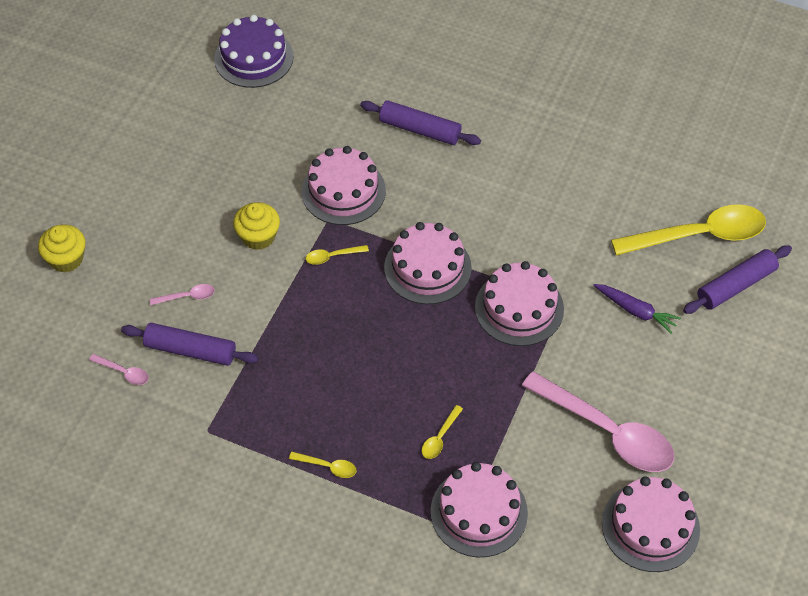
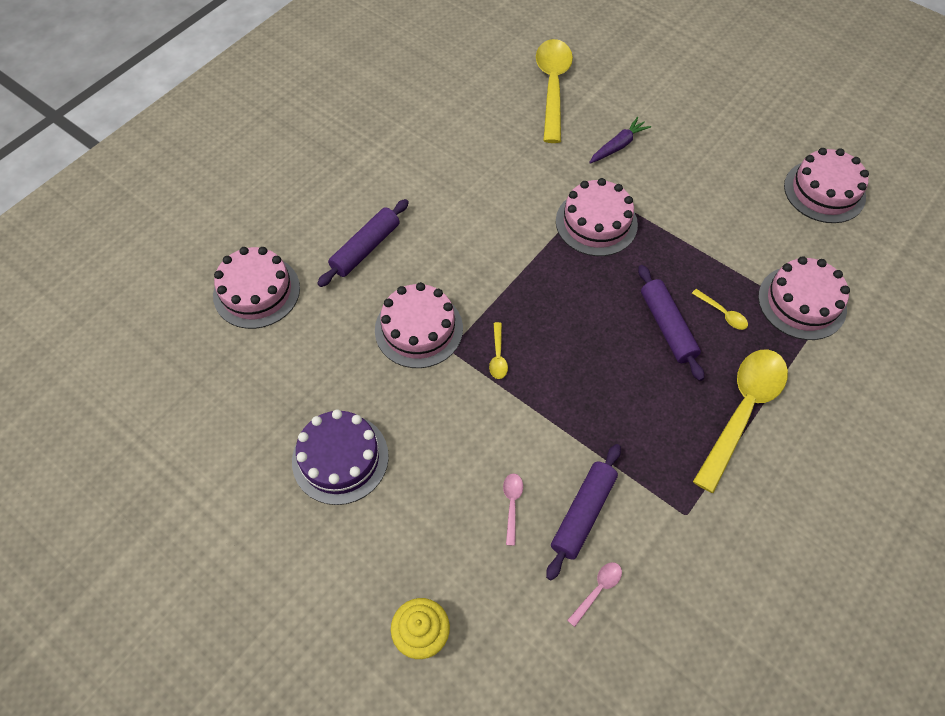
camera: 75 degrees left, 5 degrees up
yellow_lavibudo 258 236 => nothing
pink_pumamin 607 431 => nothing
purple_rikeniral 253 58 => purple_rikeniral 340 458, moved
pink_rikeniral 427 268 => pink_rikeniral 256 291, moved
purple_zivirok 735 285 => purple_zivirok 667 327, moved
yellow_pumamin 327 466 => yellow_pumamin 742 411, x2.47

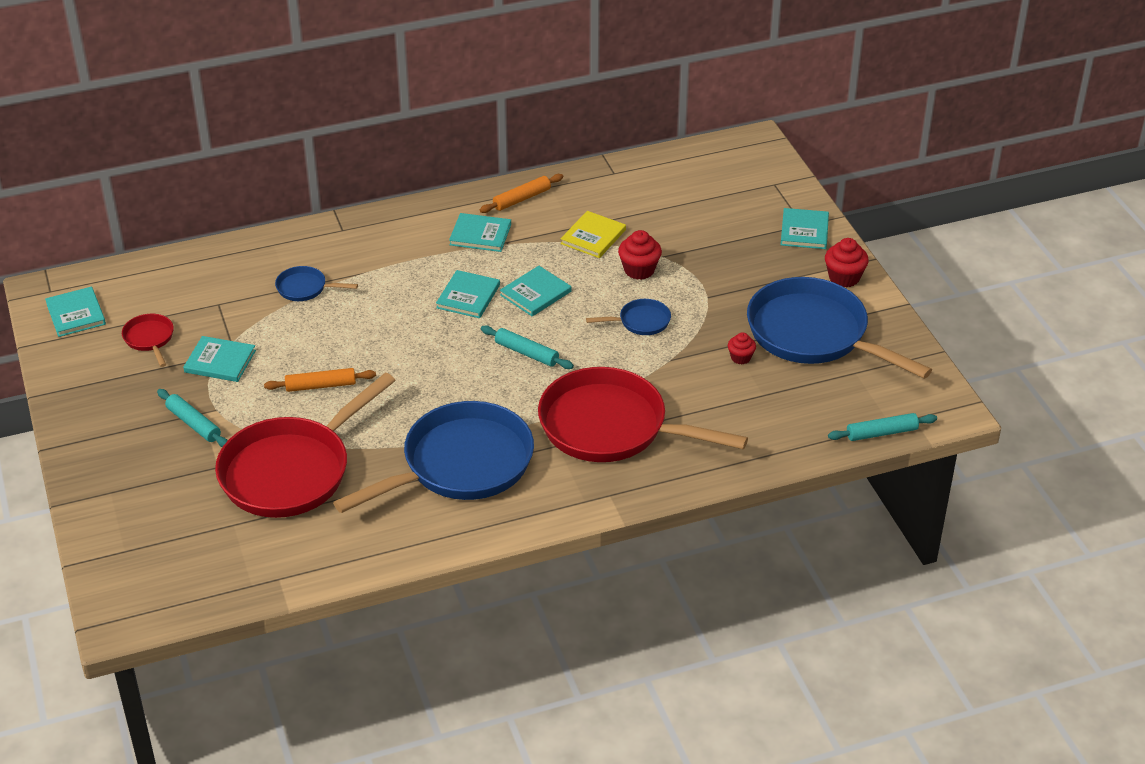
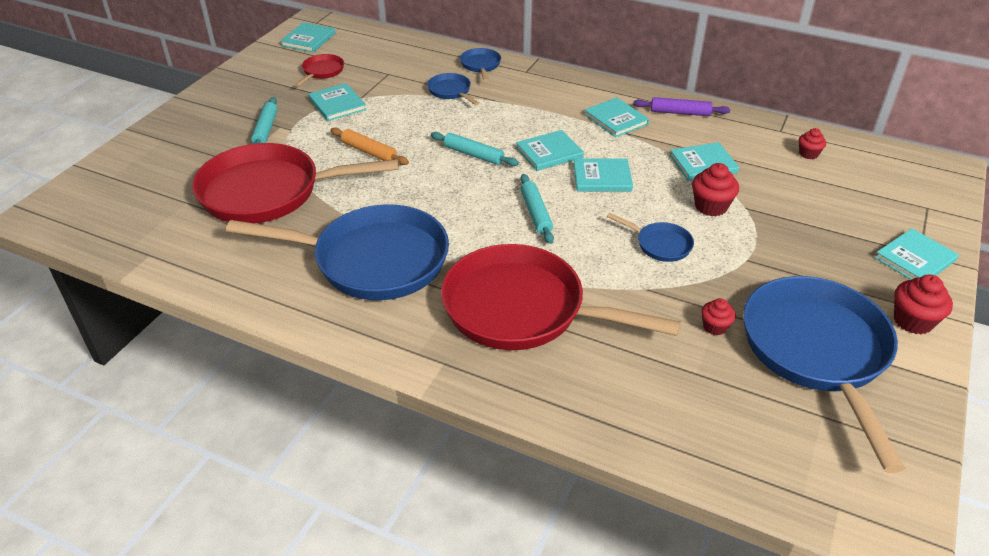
camera: 45 degrees right, 0 degrees up
nothing => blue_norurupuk 481 65
nothing => red_lavibudo 808 154
turquoise_zivirok 881 433 => turquoise_zivirok 473 155, moved
orange_zivirok 522 199 => purple_zivirok 680 113
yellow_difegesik 593 237 => turquoise_difegesik 703 164
red_norurupuk 611 427 => red_norurupuk 522 309, 45 degrees counterclockwise

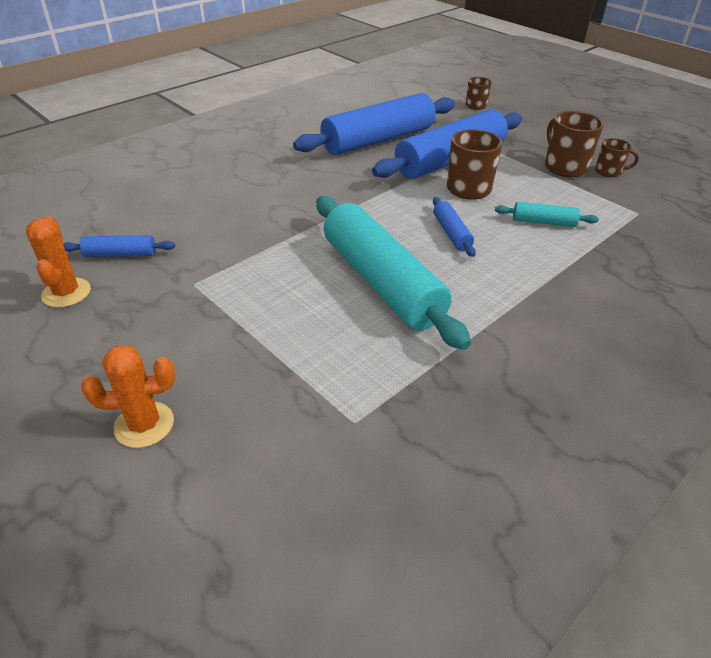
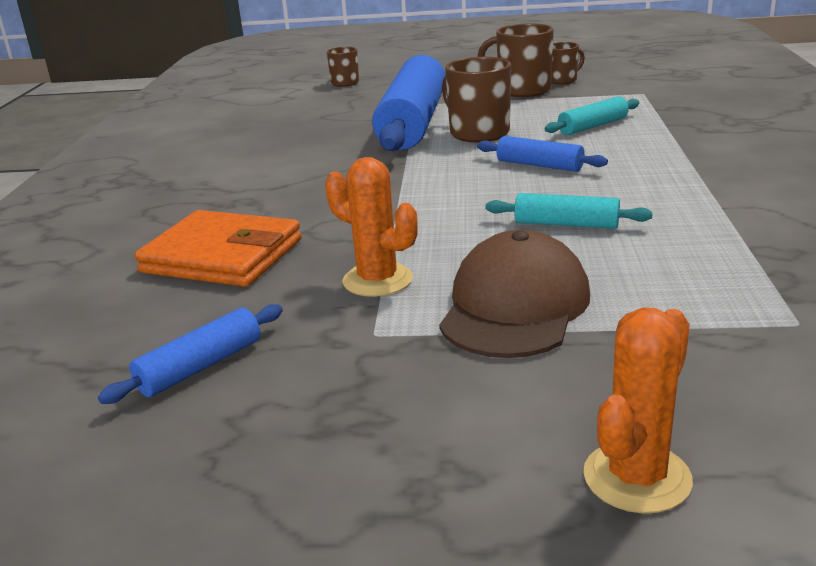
camera: 40 degrees left, 15 degrees down
blue_zivirok 378 140 => nothing
nothing => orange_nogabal 222 256
nothing => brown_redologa 515 306
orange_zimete 66 293 => orange_zimete 377 280, moved
turquoise_zivirok 381 282 => turquoise_zivirok 566 224, x0.44

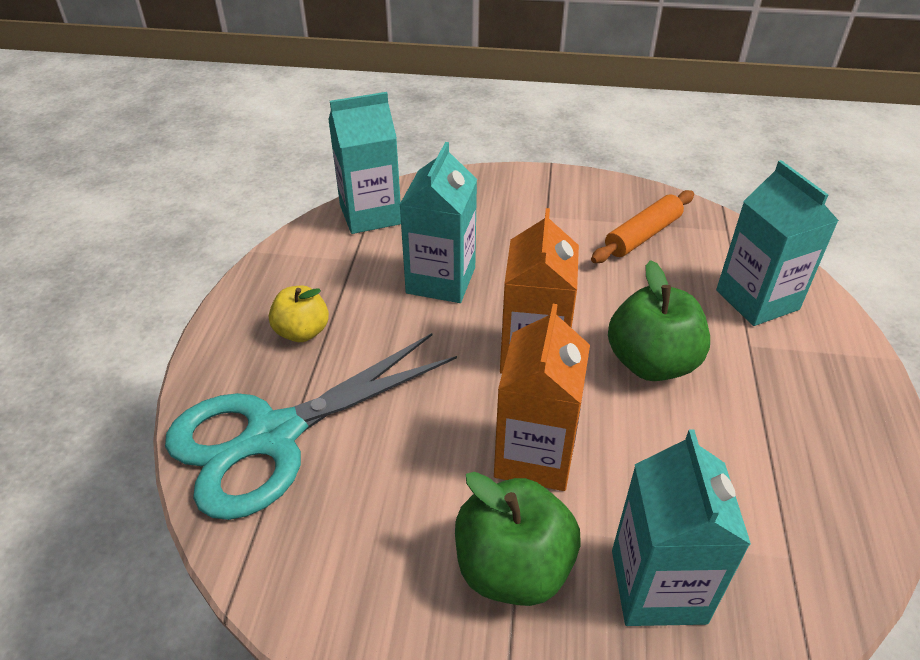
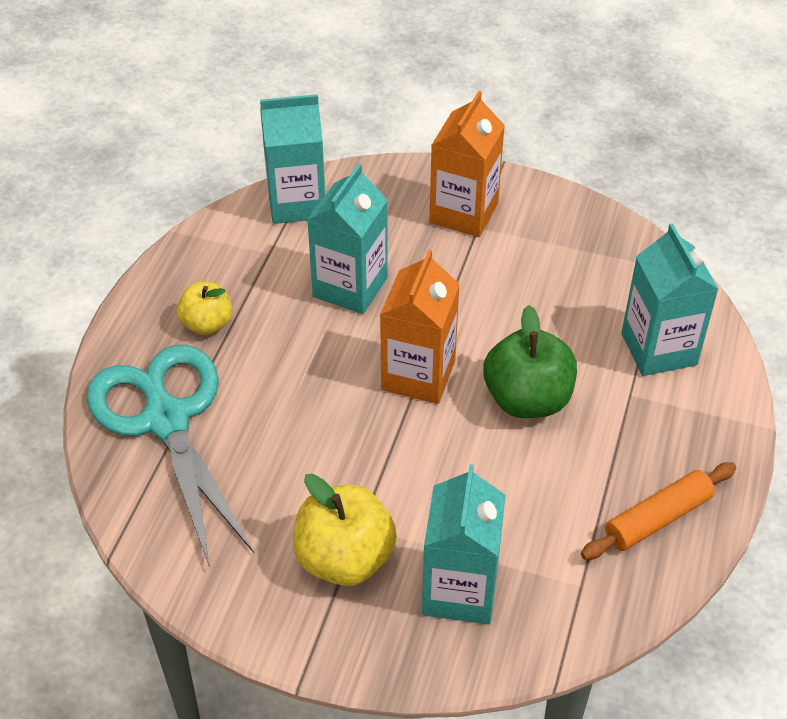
camera: 10 degrees right, 5 degrees up
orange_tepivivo 535 456 => orange_tepivivo 464 213, moved
orange_zivirok 642 235 => orange_zivirok 658 518, moved
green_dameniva 513 568 => yellow_dameniva 344 558
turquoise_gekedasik 273 436 => turquoise_gekedasik 166 420, 90 degrees clockwise

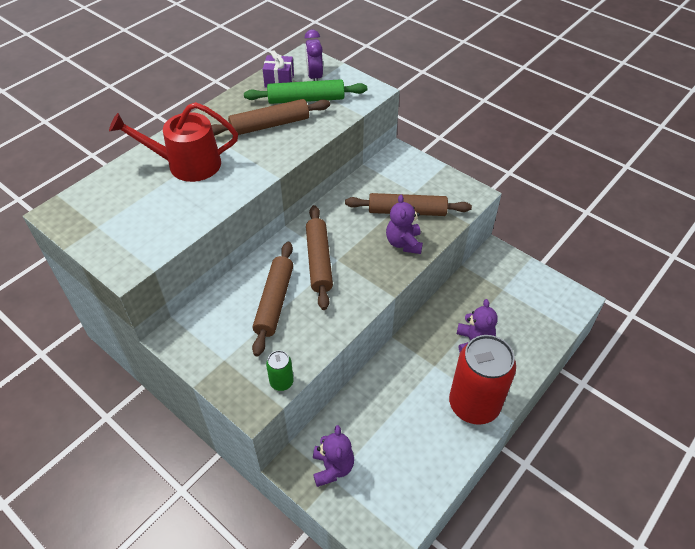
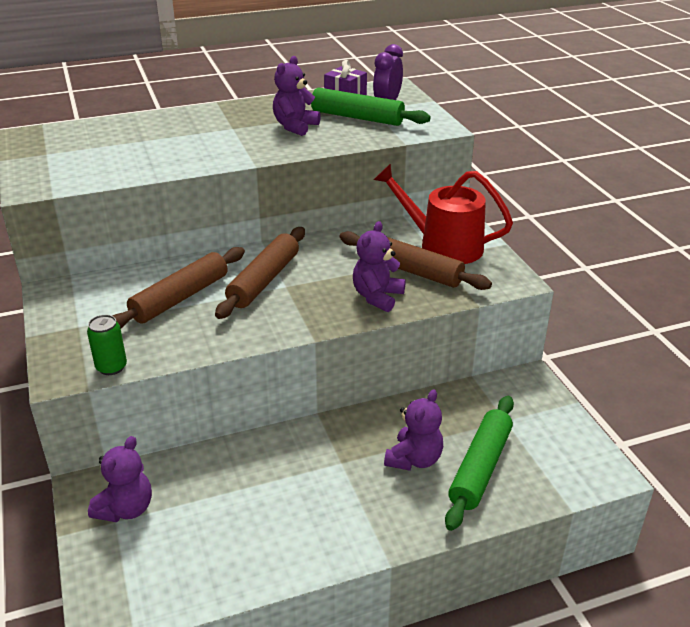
camera: 30 degrees right, 15 degrees down
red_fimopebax 474 404 => nothing
nothing => green_zivirok 480 468
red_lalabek 187 164 => red_lalabek 443 246, moved
brown_zivirok 270 125 => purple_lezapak 295 127

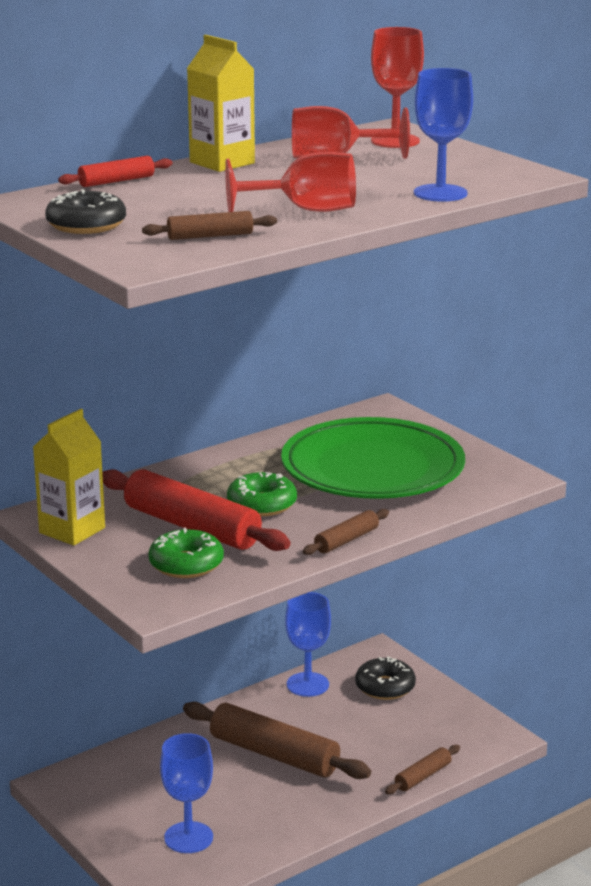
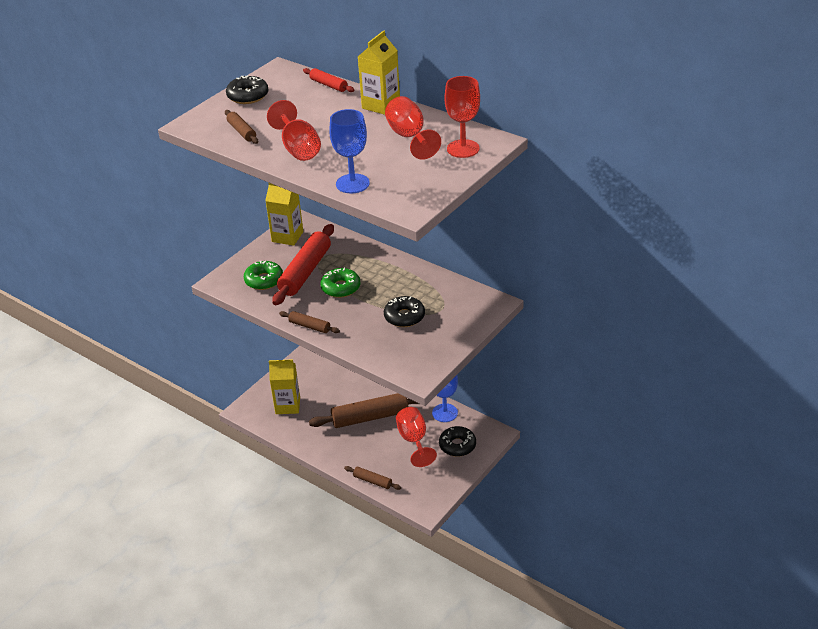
camera: 75 degrees right, 15 degrees up
nothing => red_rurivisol 414 440
blue_rurivisol 188 837 => yellow_tepivivo 288 405
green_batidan 372 468 => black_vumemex 404 317
brown_zivirok 274 754 => brown_zivirok 370 417, 60 degrees clockwise

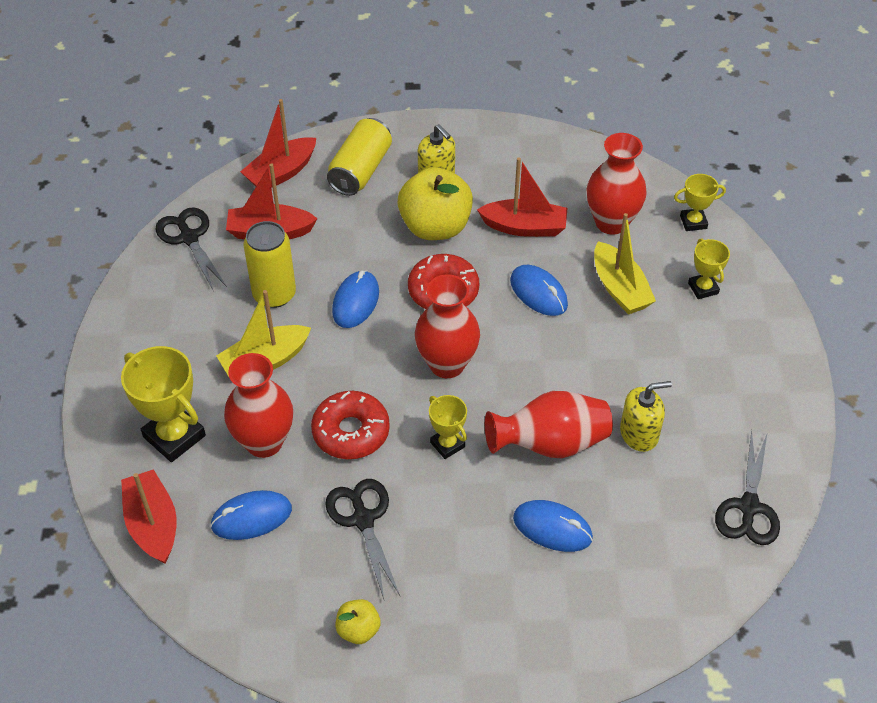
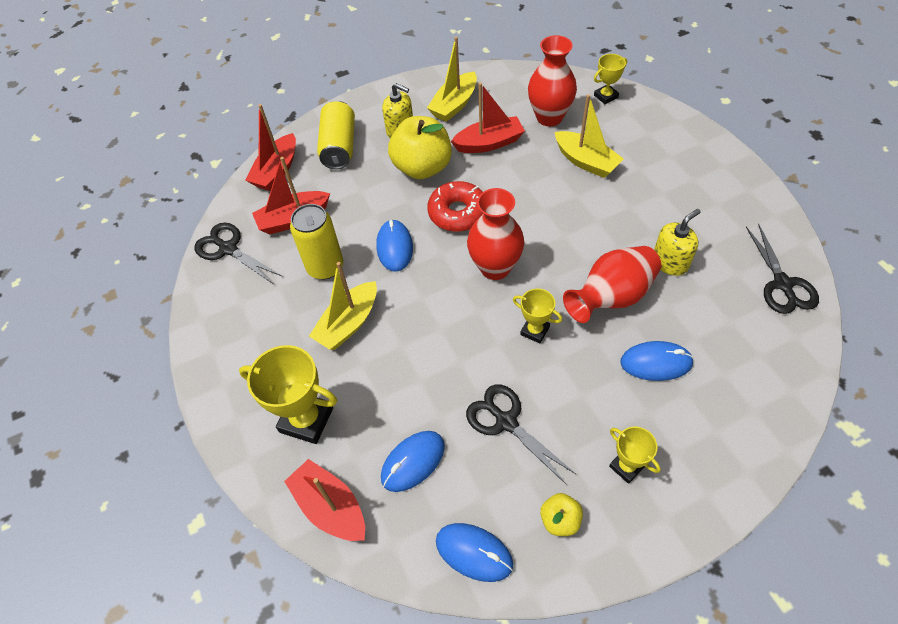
camera: 20 degrees left, 5 degrees up
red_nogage 264 442 => nothing
red_vumemex 351 432 => nothing
nothing => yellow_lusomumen 454 105
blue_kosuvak 538 293 => blue_kosuvak 474 552, moved
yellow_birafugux 703 288 => yellow_birafugux 626 466, moved

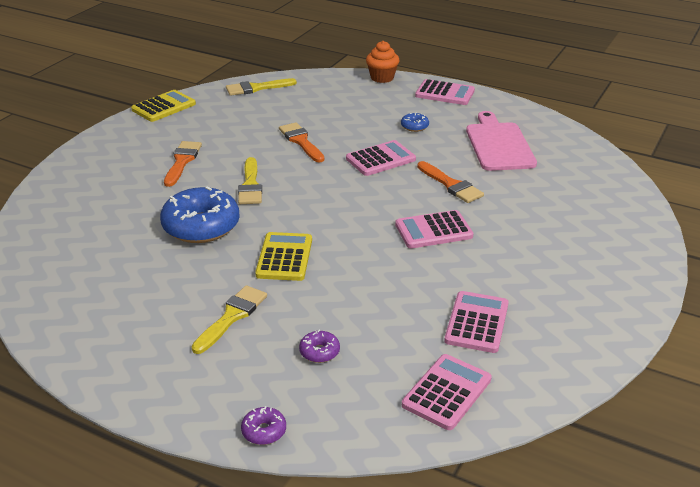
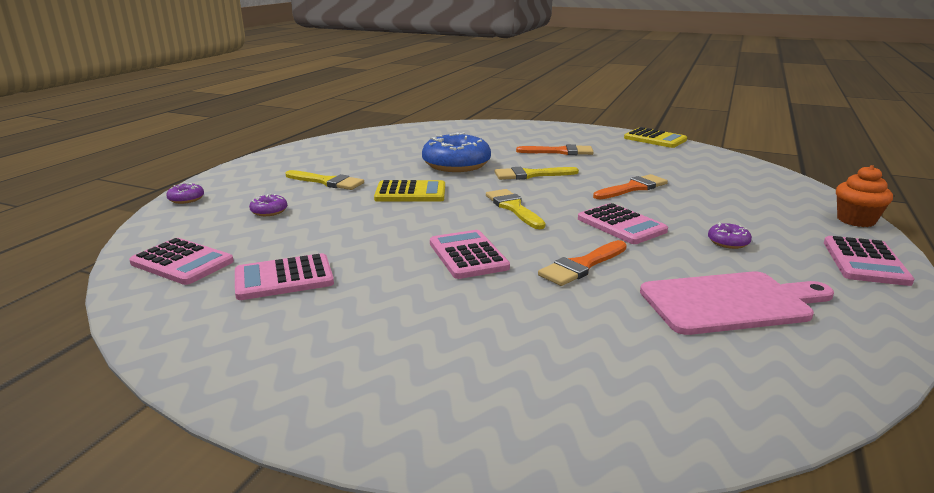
camera: 85 degrees right, 10 degrees down
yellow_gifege 256 88 => yellow_gifege 513 208, moved
blue_vumemex 414 126 => purple_vumemex 728 242
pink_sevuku 476 322 => pink_sevuku 284 278, 150 degrees clockwise

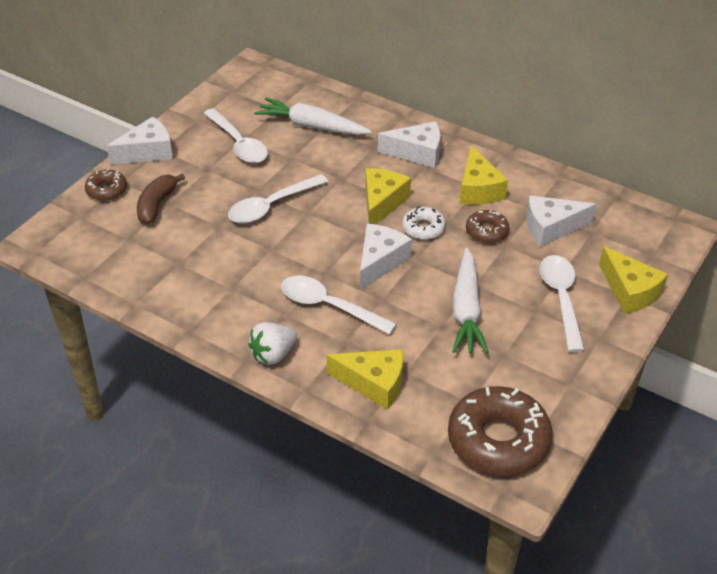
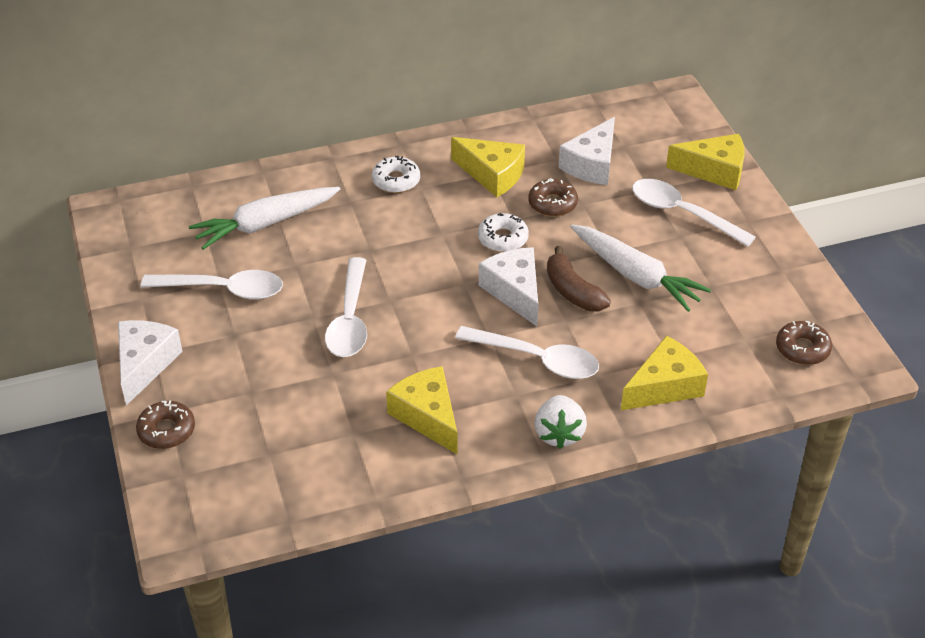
camera: 50 degrees left, 0 degrees up
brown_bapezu 157 205 => brown_bapezu 573 291, moved
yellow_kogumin 382 203 => yellow_kogumin 427 416, moved
white_kogumin 417 153 => white_vumemex 396 180
white_pumamin 329 306 => white_pumamin 536 359, 135 degrees counterclockwise
brown_vumemex 498 440 => brown_vumemex 802 349, x0.50

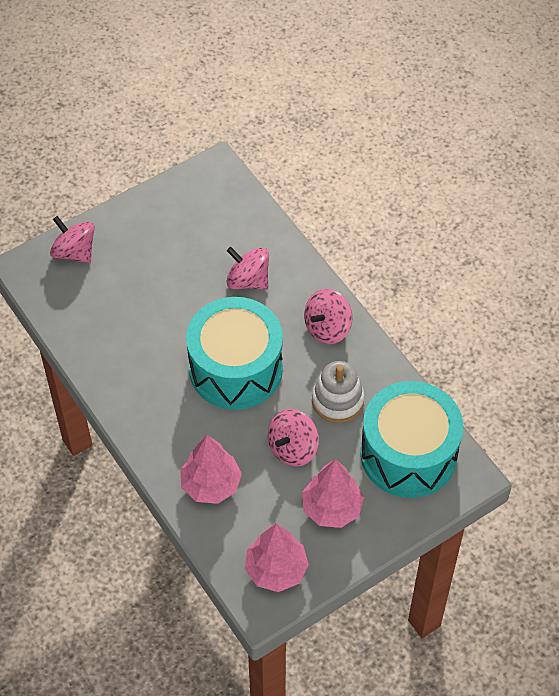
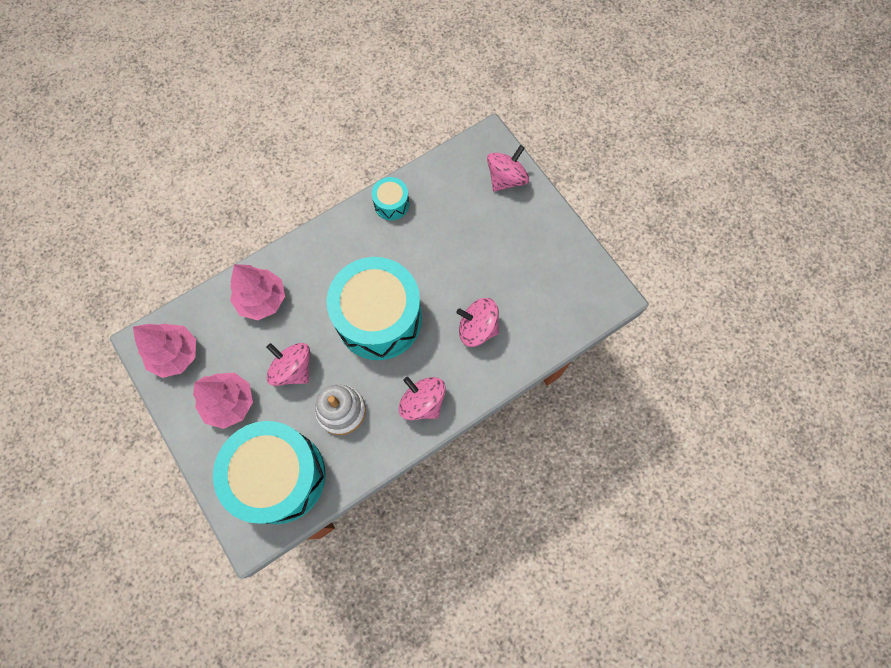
camera: 90 degrees right, 15 degrees up
nothing => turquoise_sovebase 391 204
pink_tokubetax 248 280 => pink_tokubetax 477 328, 105 degrees counterclockwise

